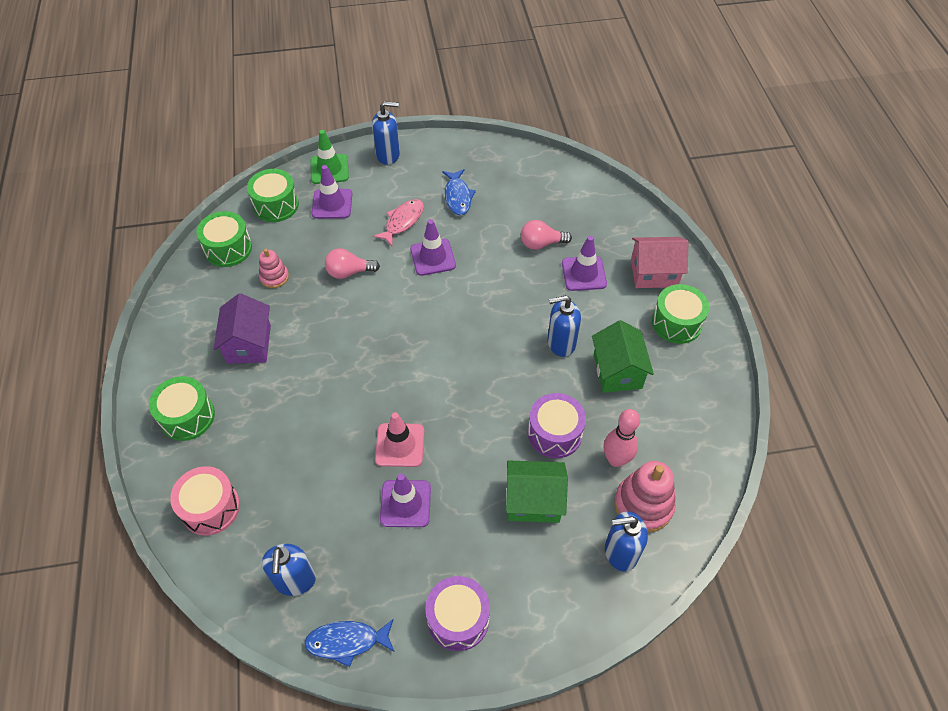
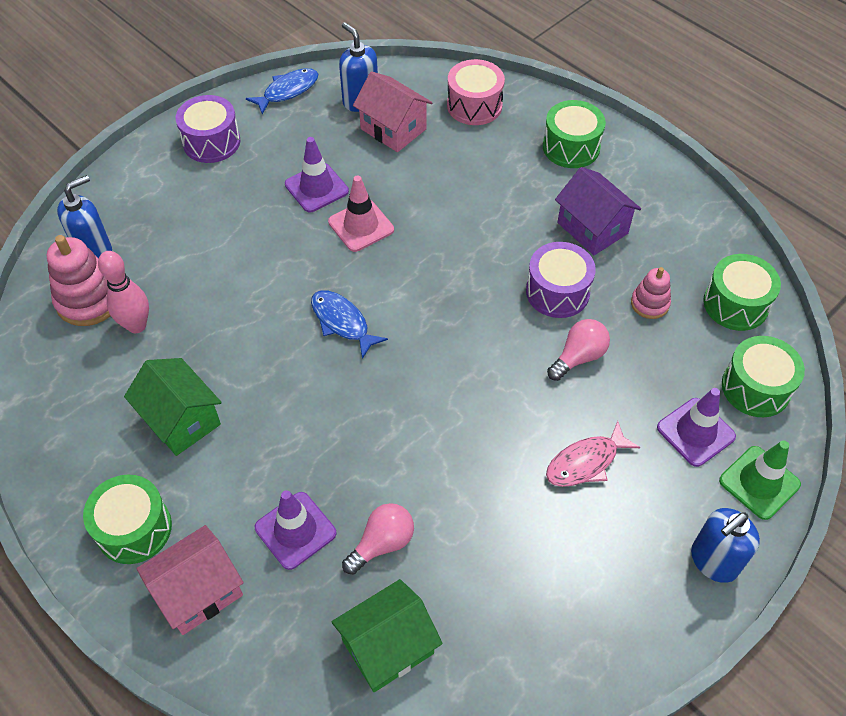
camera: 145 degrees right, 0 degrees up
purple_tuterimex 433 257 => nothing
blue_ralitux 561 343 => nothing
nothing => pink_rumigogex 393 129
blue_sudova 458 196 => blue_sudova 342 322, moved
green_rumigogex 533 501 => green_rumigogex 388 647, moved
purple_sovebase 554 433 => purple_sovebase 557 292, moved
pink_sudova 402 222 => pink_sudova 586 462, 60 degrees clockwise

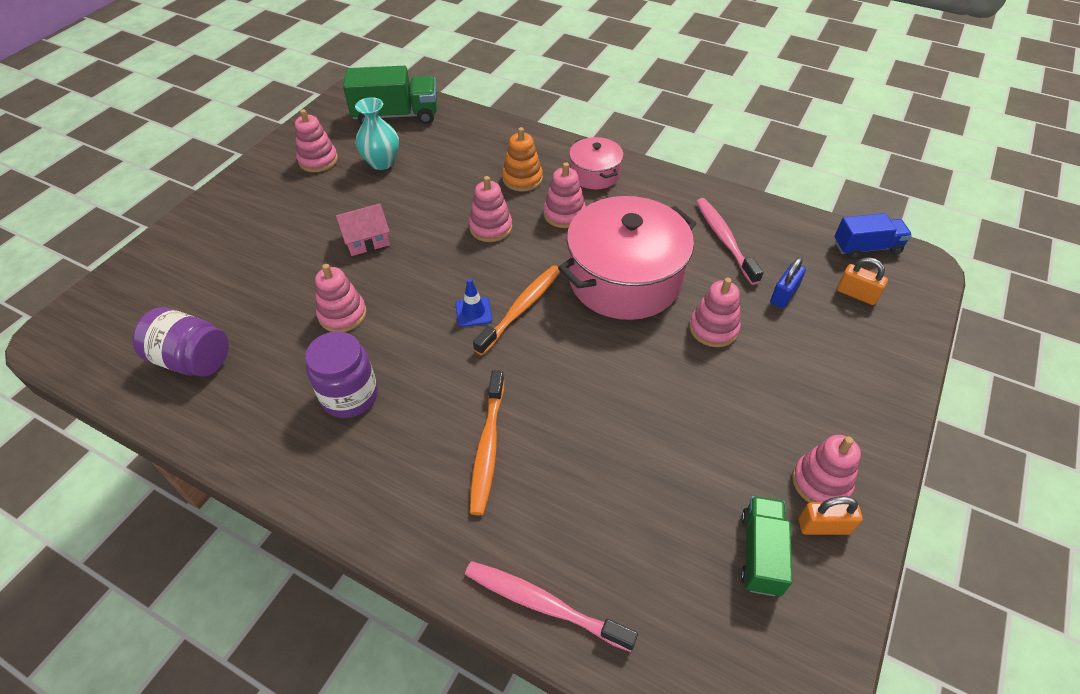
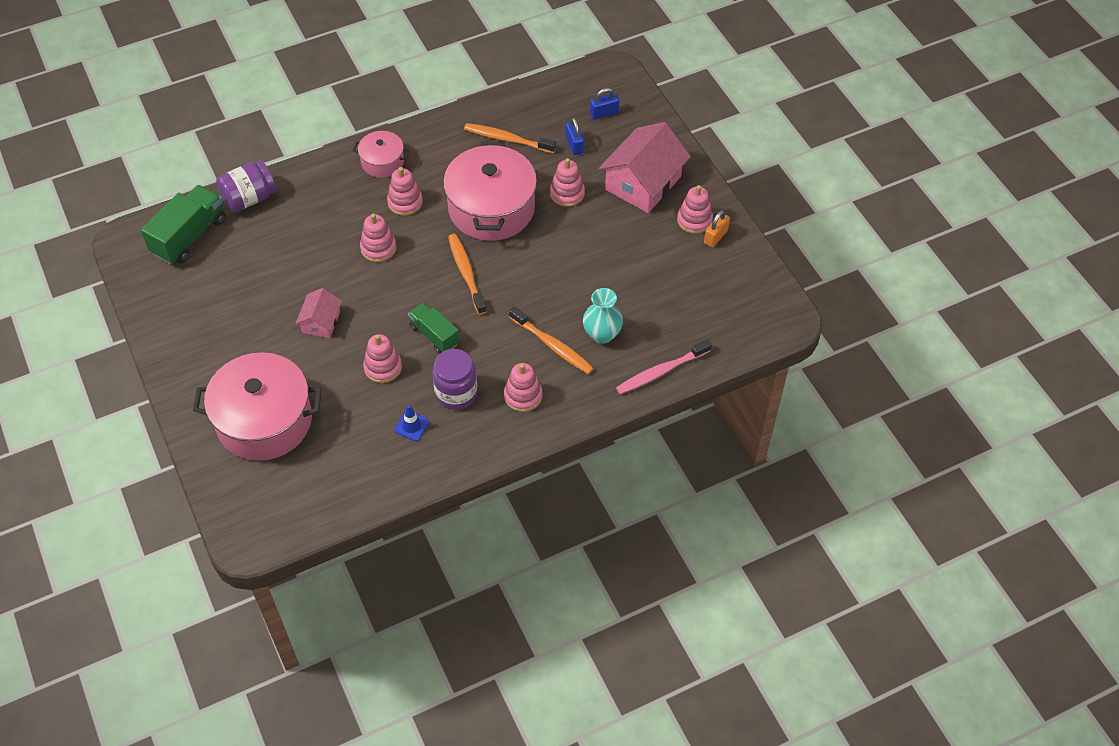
camera: 55 degrees left, 5 degrees up
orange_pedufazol 522 179 => nothing
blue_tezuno 866 248 => nothing
nothing => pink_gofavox 264 420
nothing => pink_rumigogex 643 183
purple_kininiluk 192 360 => purple_kininiluk 249 198, moved
pink_pedufazol 318 160 => pink_pedufazol 523 396, moved
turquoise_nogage 382 162 => turquoise_nogage 602 334, moved
blue_tuterimex 473 312 => blue_tuterimex 412 426, moved
green_tezuno 760 553 => green_tezuno 434 335, moved
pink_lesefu 724 240 => orange_lesefu 507 139
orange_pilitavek 856 294 => blue_pilitavek 604 113

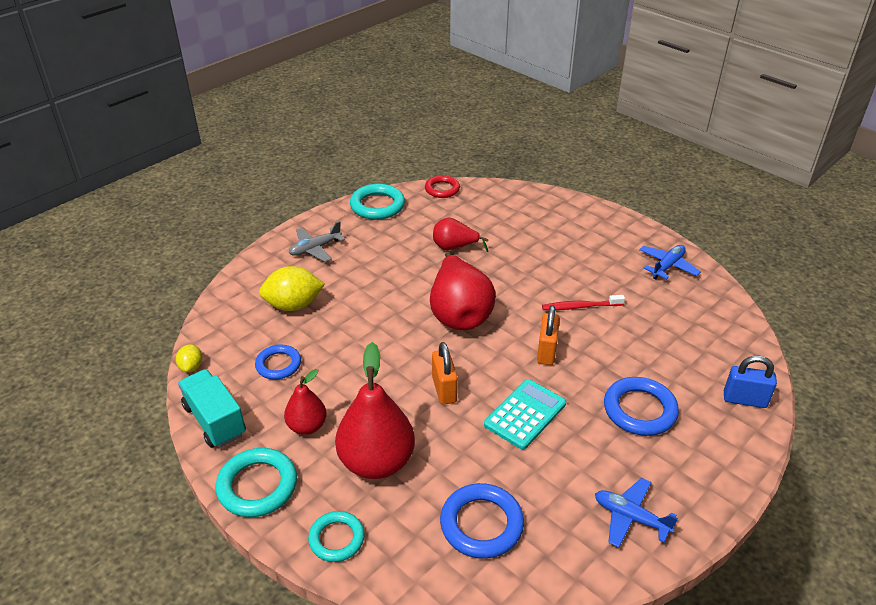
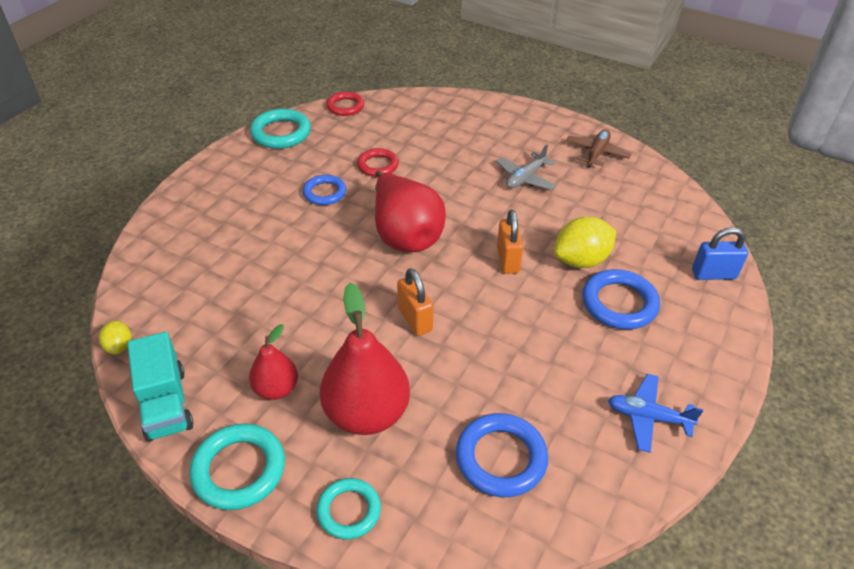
camera: 15 degrees left, 5 degrees up
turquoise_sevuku 525 414 => nothing
red_lesefu 580 307 => nothing
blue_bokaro 278 364 => blue_bokaro 324 193, moved
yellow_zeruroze 293 305 => yellow_zeruroze 581 260, moved
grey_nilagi 315 249 => grey_nilagi 525 178, moved
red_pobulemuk 454 247 => red_bokaro 378 165
blue_nilagi 667 266 => brown_nilagi 596 153
turquoise_tezuno 215 420 => turquoise_tezuno 166 403, 150 degrees counterclockwise

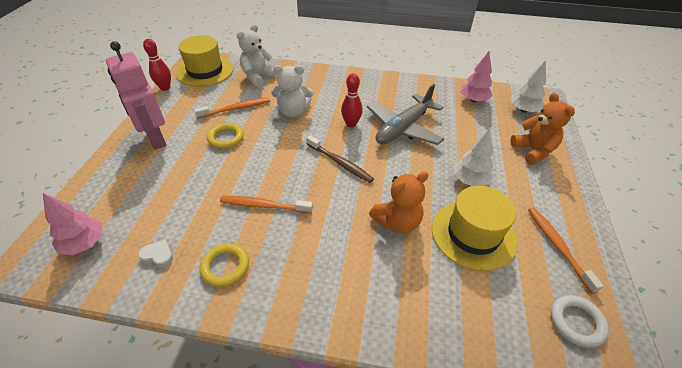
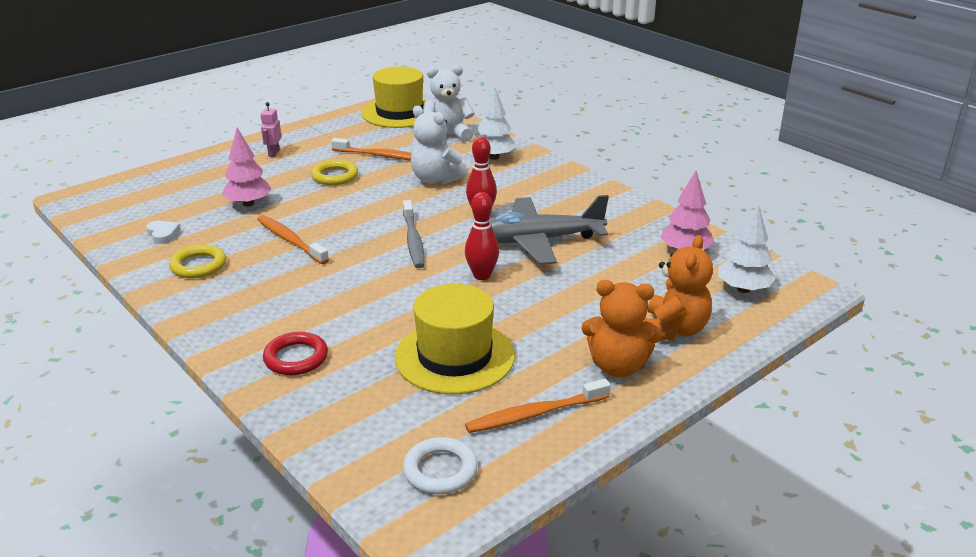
camera: 40 degrees right, 15 degrees down
nothing => red_bokaro 296 358
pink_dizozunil 84 243 => pink_dizozunil 248 203, moved
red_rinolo 165 88 => red_rinolo 482 275, moved
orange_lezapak 397 222 => orange_lezapak 618 366, moved
white_dizozunil 470 181 => white_dizozunil 494 157, moved
brown_lesefu 340 163 => grey_lesefu 413 240
orange_lesefu 557 246 => orange_lesefu 535 414, 135 degrees counterclockwise
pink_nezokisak 155 139 => pink_nezokisak 273 153, x0.43

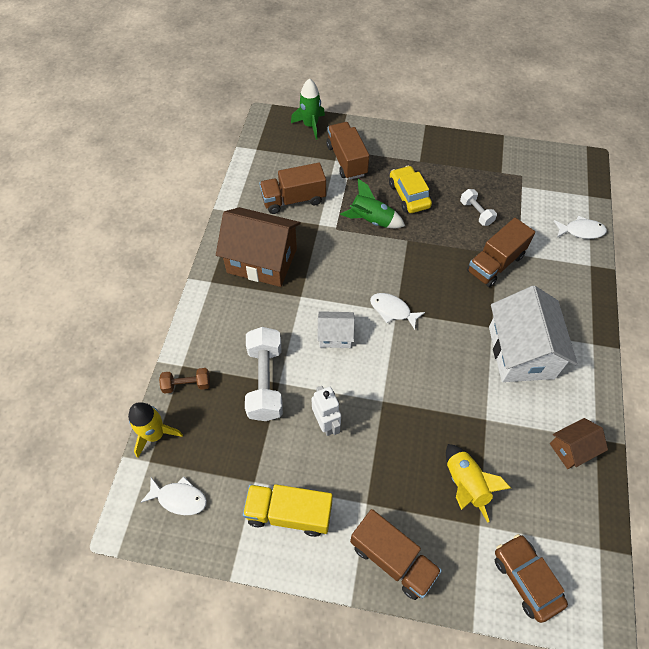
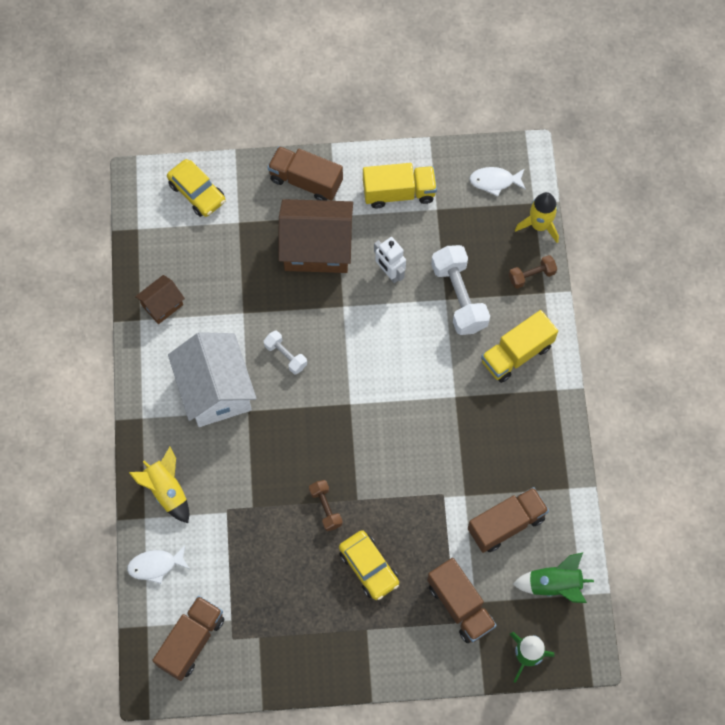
camera: 165 degrees right, 10 degrees up
white_rumigogex 335 336 => nothing
white_sudova 392 310 => nothing
nothing => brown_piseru 326 508
nothing => yellow_tezuno 516 354
brown_rumigogex 262 260 => brown_rumigogex 317 247, moved
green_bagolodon 371 220 => green_bagolodon 554 585, moved
yellow_bagolodon 465 484 => yellow_bagolodon 167 490, moved
white_piseru 476 213 => white_piseru 285 356, moved
brown_tezuno 495 263 => brown_tezuno 191 641, moved
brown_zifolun 526 579 => yellow_zifolun 197 192

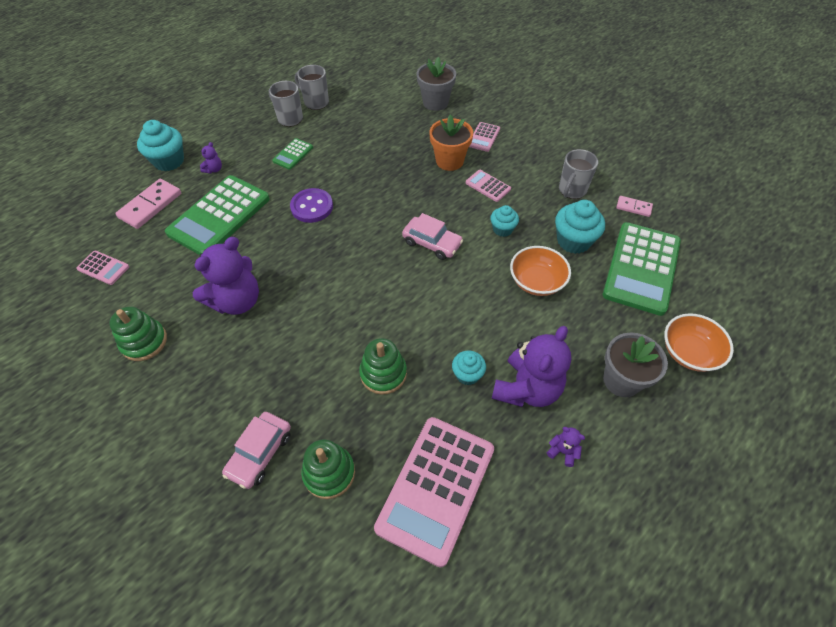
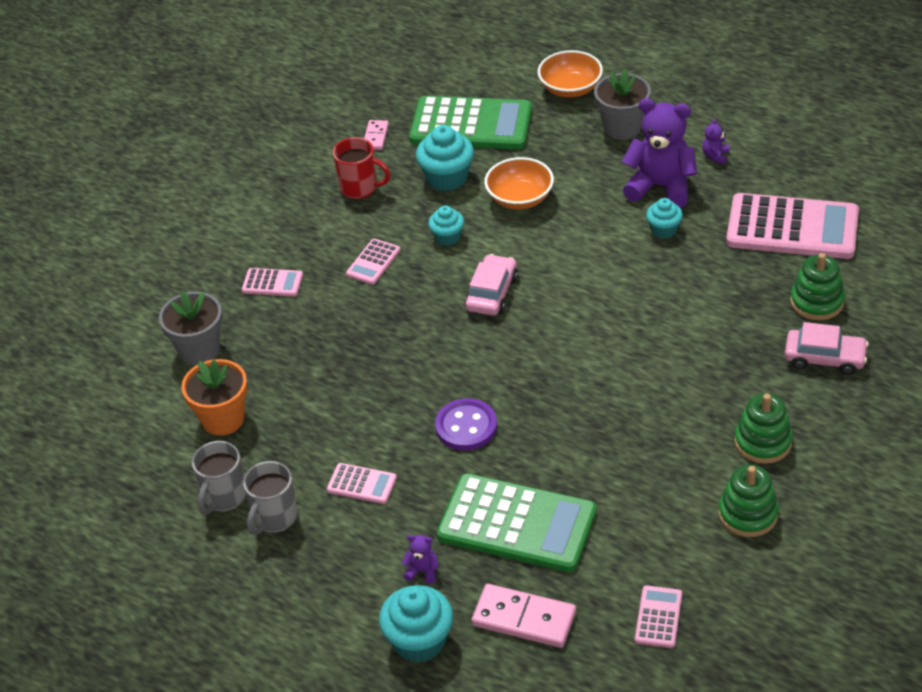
camera: 100 degrees left, 10 degrees down
purple_lezapak 237 301 => nothing
green_pedufazol 383 373 => green_pedufazol 763 442, moved
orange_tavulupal 449 161 => orange_tavulupal 223 419, moved
green_sevuku 293 154 => pink_sevuku 362 484
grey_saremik 572 190 => red_saremik 360 188

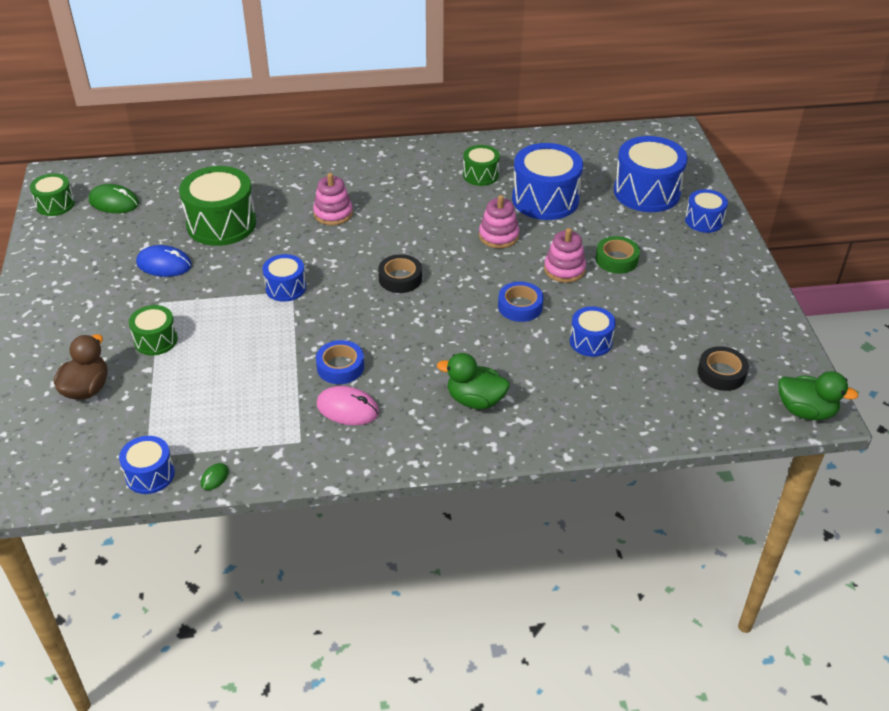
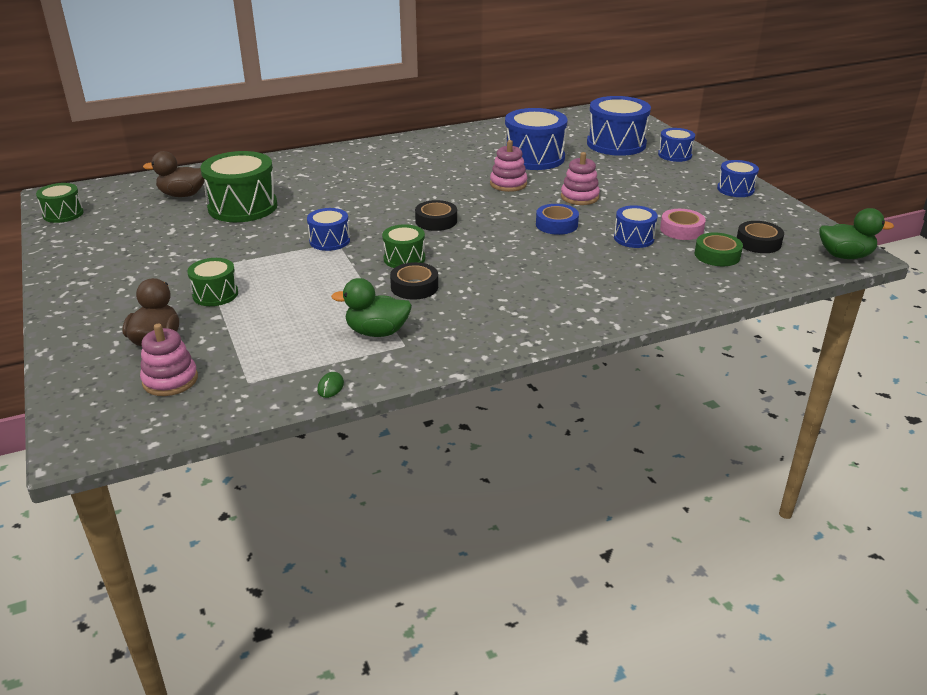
camera: 15 degrees left, 10 degrees down
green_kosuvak 114 202 => nothing
blue_kosuvak 164 264 => nothing
pink_kosuvak 347 409 => nothing
nothing => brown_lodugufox 182 195
nothing => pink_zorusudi 681 230
blue_sovebase 150 475 => blue_sovebase 735 189, moved
pink_pedufazol 333 213 => pink_pedufazol 170 380, moved
green_lodugufox 475 400 => green_lodugufox 377 332, moved
green_sovebase 480 175 => green_sovebase 404 259, moved
green_zorusudi 616 259 => green_zorusudi 717 255, moved
blue_zorusudi 340 367 => black_zorusudi 414 287

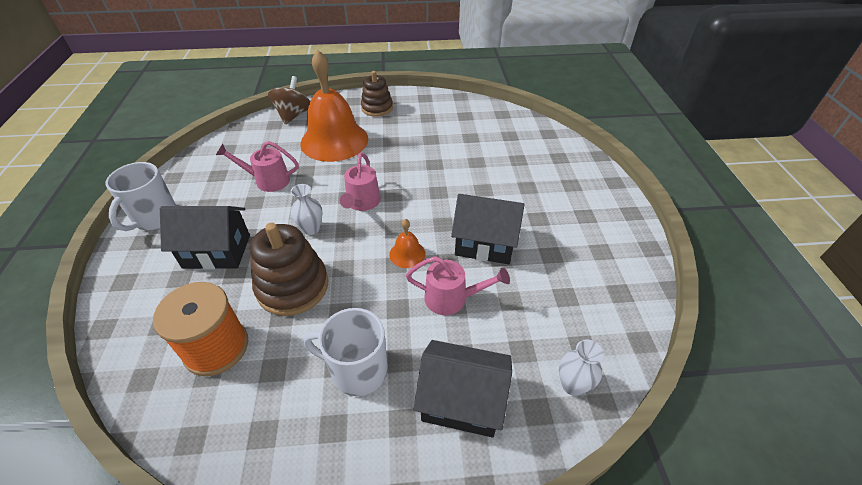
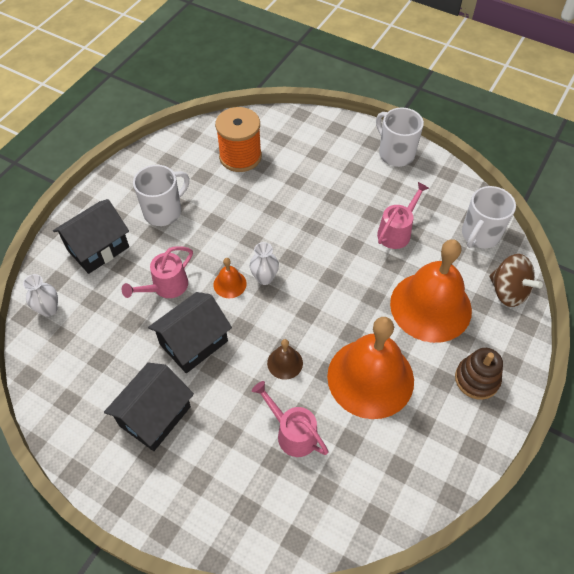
camera: 125 degrees right, 10 degrees up
brown_pedufazol 293 286 => nothing
nothing => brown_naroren 285 363
nothing => orange_naroren 370 378
nothing => white_saremik 480 235
black_rumigogex 217 251 => black_rumigogex 155 416, moved
white_nogage 311 229 => white_nogage 264 278, moved
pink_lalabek 362 203 => pink_lalabek 292 432, moved

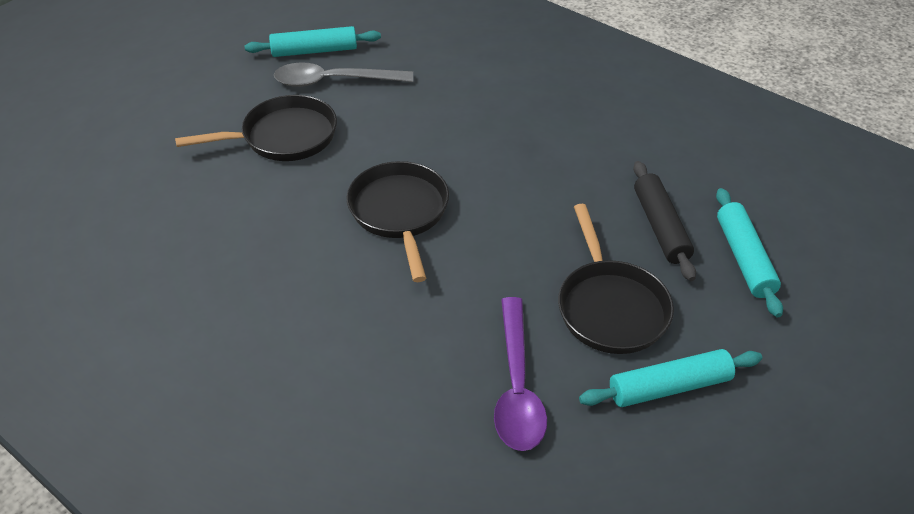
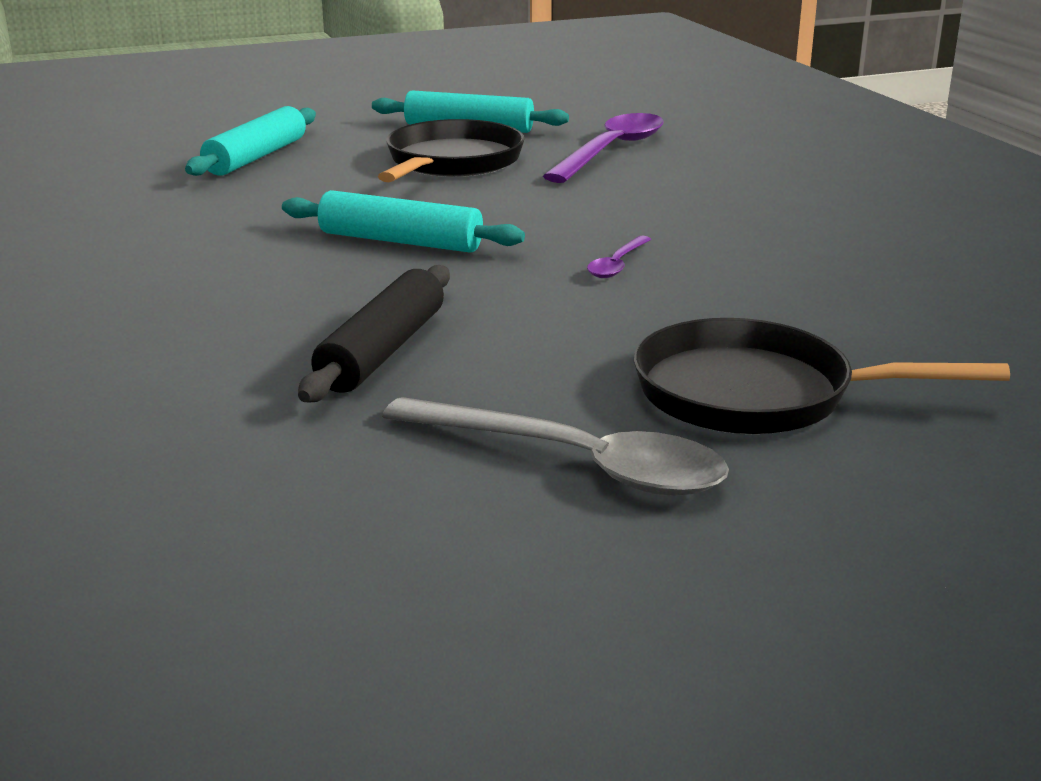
camera: 150 degrees left, 20 degrees down
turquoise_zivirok 314 51 => turquoise_zivirok 400 241, moved
black_zivirok 660 227 => black_zivirok 382 351, moved
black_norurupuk 400 212 => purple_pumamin 617 265

